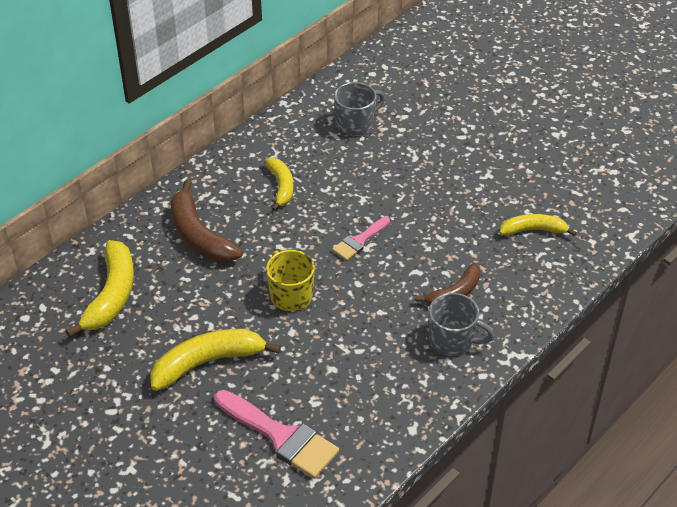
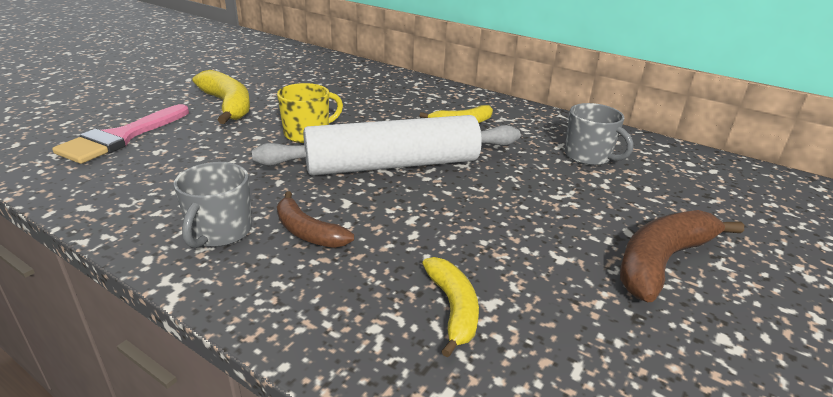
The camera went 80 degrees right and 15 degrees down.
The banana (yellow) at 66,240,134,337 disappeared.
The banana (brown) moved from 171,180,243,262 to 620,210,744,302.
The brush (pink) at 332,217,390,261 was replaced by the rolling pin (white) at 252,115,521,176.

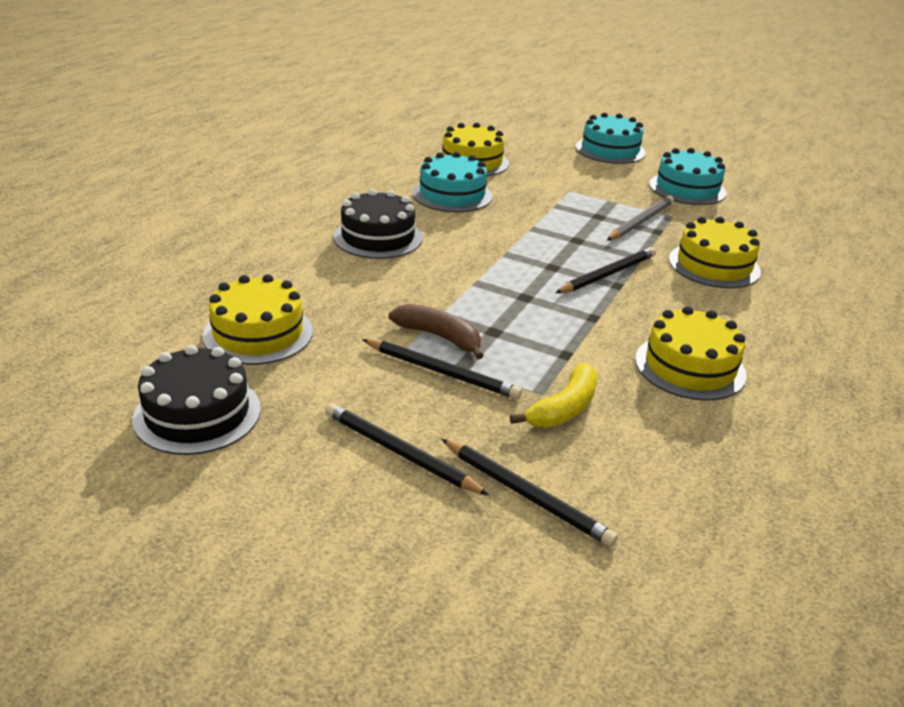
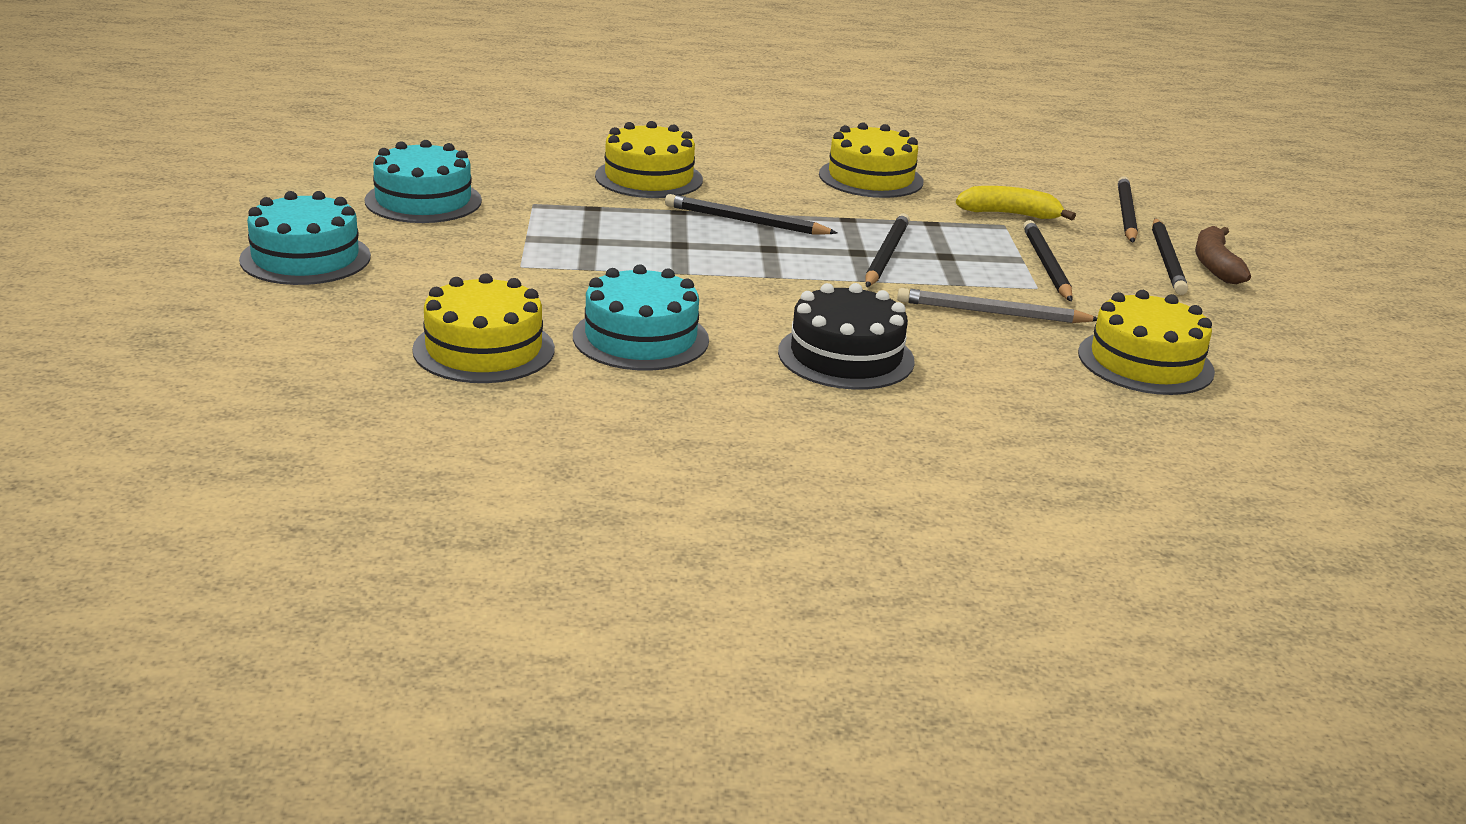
The camera went 120 degrees left and 5 degrees down.
The cake (black) at 132,345,261,455 disappeared.
The banana (brown) moved from 389,304,484,359 to 1195,226,1251,284.
The pencil (grey) moved from 607,196,674,240 to 897,288,1097,323.
The pencil (black) at 865,213,910,287 appeared.

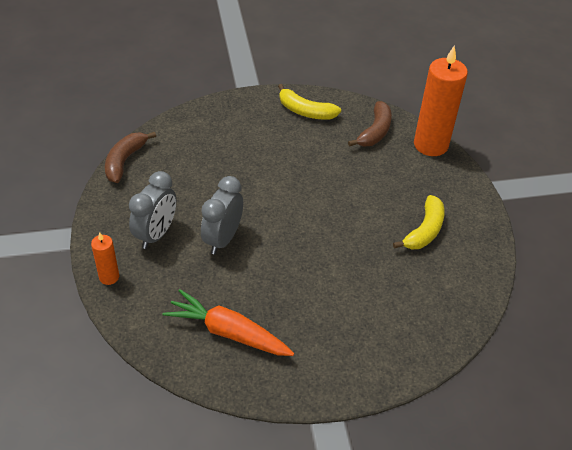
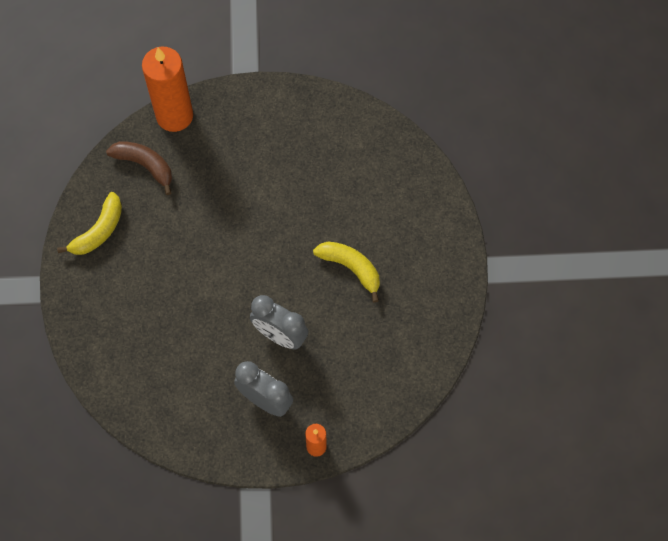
The camera went 80 degrees left and 20 degrees up.
The banana (brown) at 105,132,156,183 disappeared.
The carrot (orange) at 163,289,294,356 disappeared.
The banana (yellow) moved from 393,195,445,249 to 313,242,380,303.

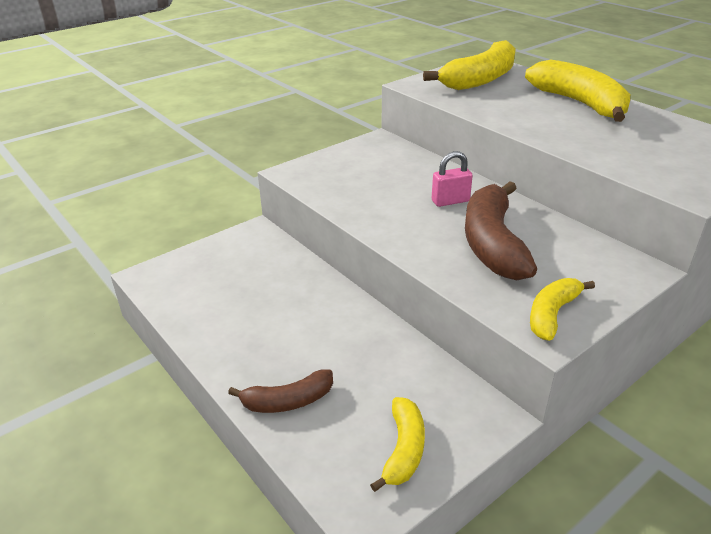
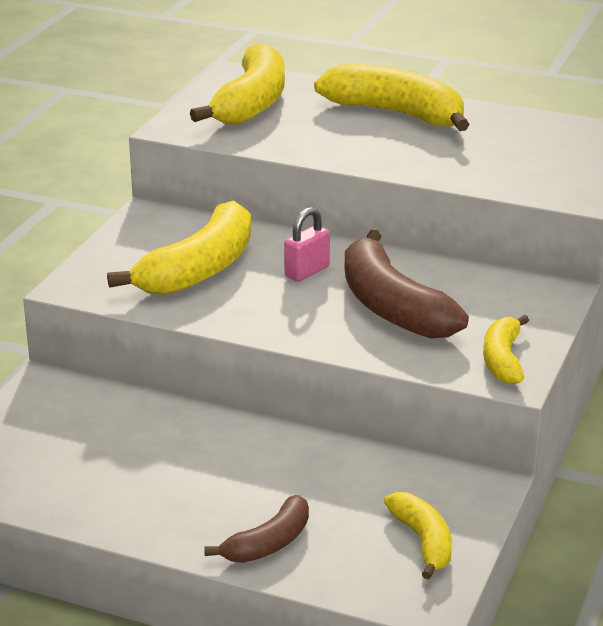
The camera went 30 degrees left and 5 degrees down.
The banana (yellow) at 107,201,251,295 appeared.

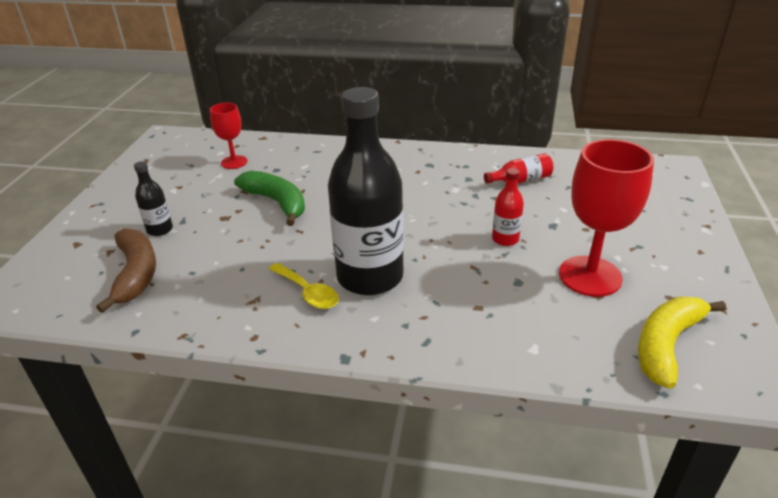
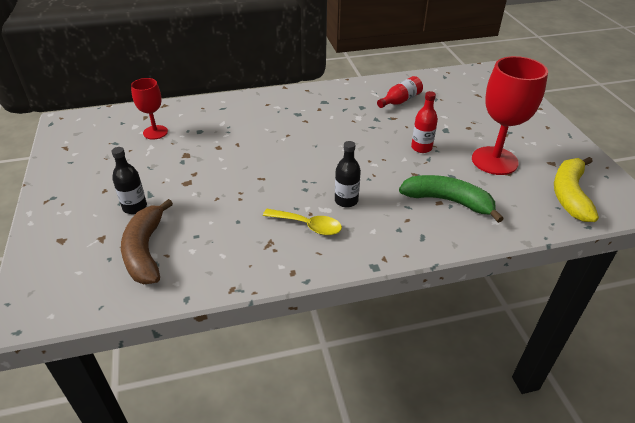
The camera went 25 degrees left and 5 degrees up.
The banana (brown) at 96,229,156,313 turned 150 degrees counterclockwise.
The banana (green) moved from 234,170,305,226 to 399,175,504,223.
The bottle (black) at 328,87,404,295 changed to 0.43 times the size.

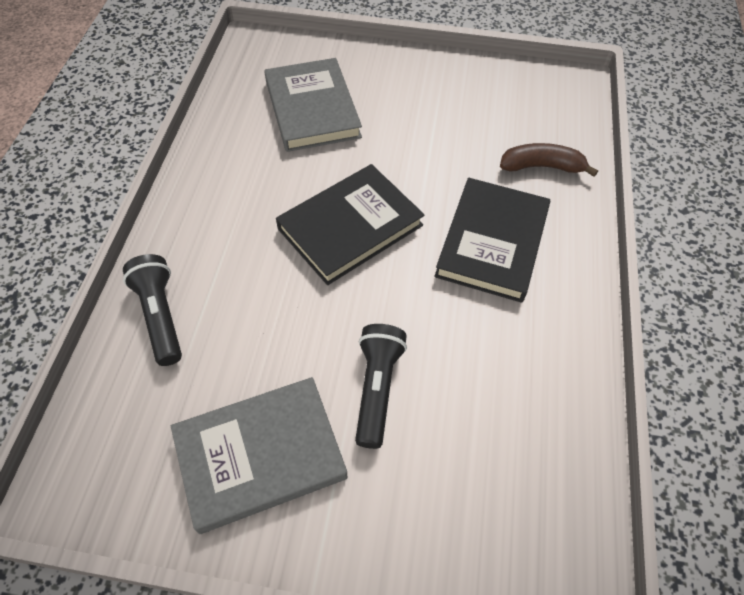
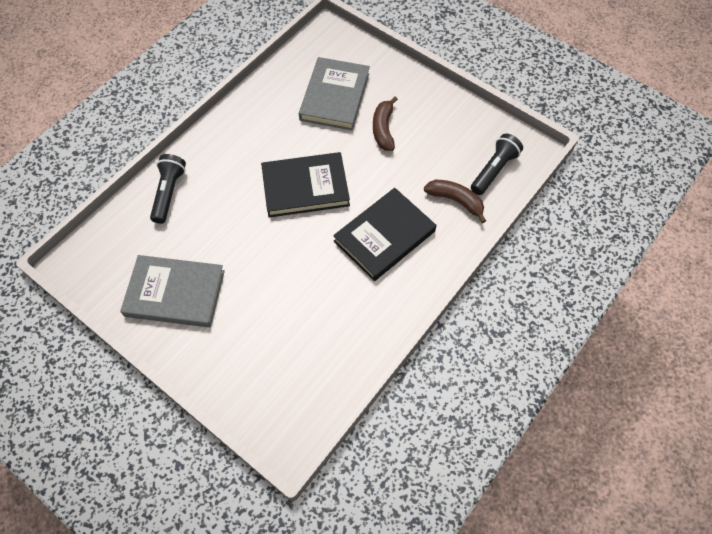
The camera went 30 degrees right and 5 degrees up.
The flashlight (black) moved from 355,324,407,449 to 471,134,523,195.
The banana (brown) at 373,97,398,151 appeared.

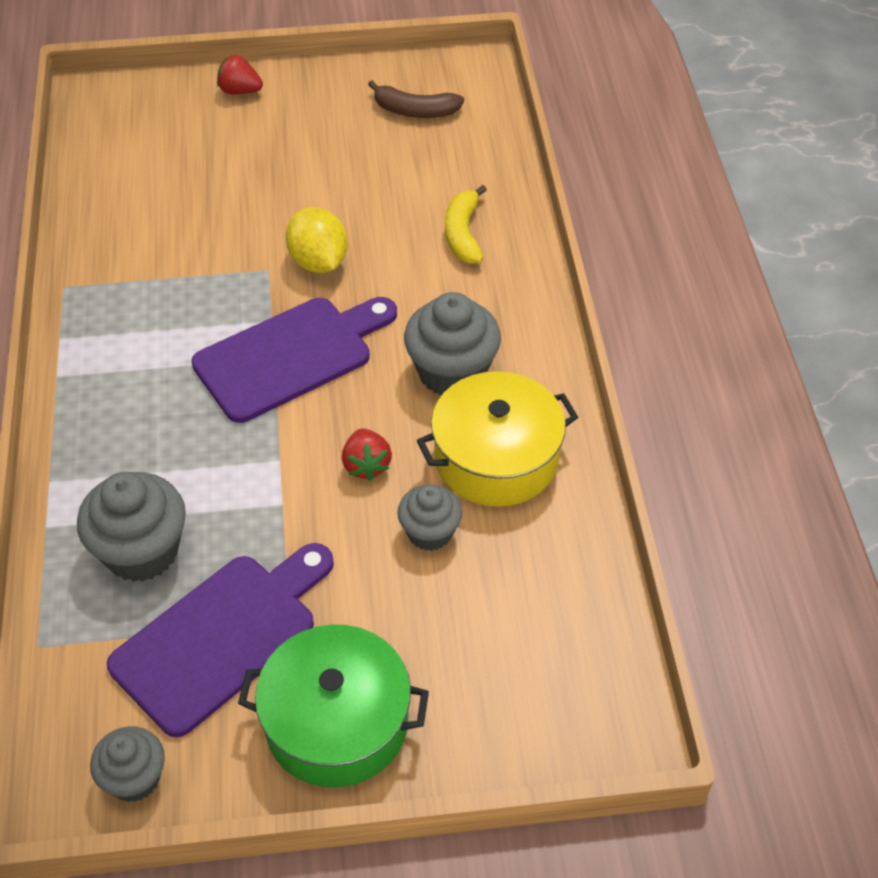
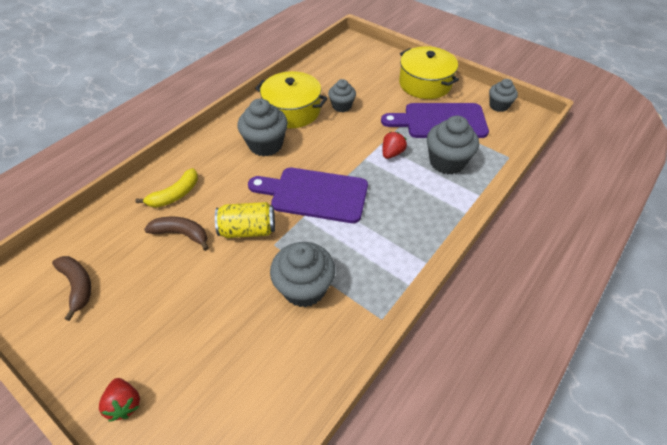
The camera went 135 degrees left and 0 degrees up.
The pot (green) at 238,624,429,788 became the pot (yellow) at 399,46,459,99.
The lemon (yellow) at 286,207,348,273 was replaced by the can (yellow) at 215,202,275,238.
The strawberry (red) moved from 342,428,392,481 to 383,132,407,159.
The banana (brown) at 144,217,209,251 appeared.
The cupcake (grey) at 270,242,335,307 appeared.

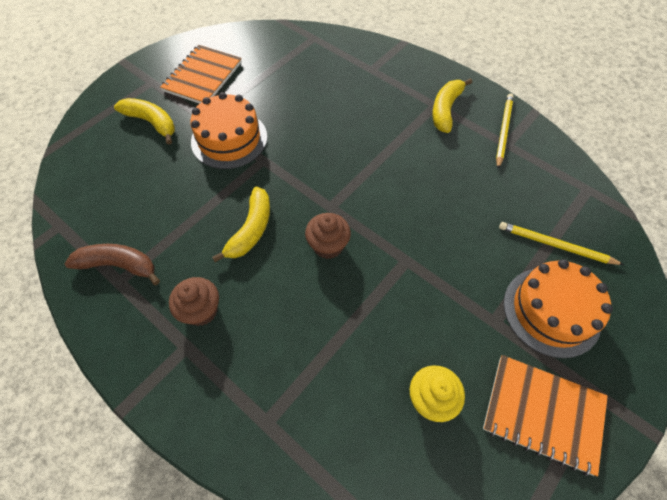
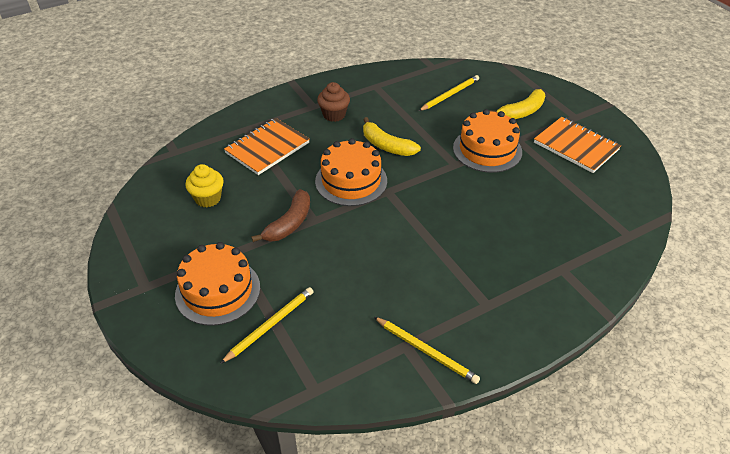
The camera went 110 degrees right and 15 degrees down.
The banana (brown) moved from 65,244,160,285 to 251,189,310,242.
The cupcake (brown) at 305,213,351,259 was replaced by the cake (orange) at 315,138,387,206.
The banana (yellow) at 432,78,472,133 disappeared.
The notebook (orange) moved from 483,355,608,476 to 224,118,310,175.
The pencil (yellow) at 419,75,479,111 appeared.

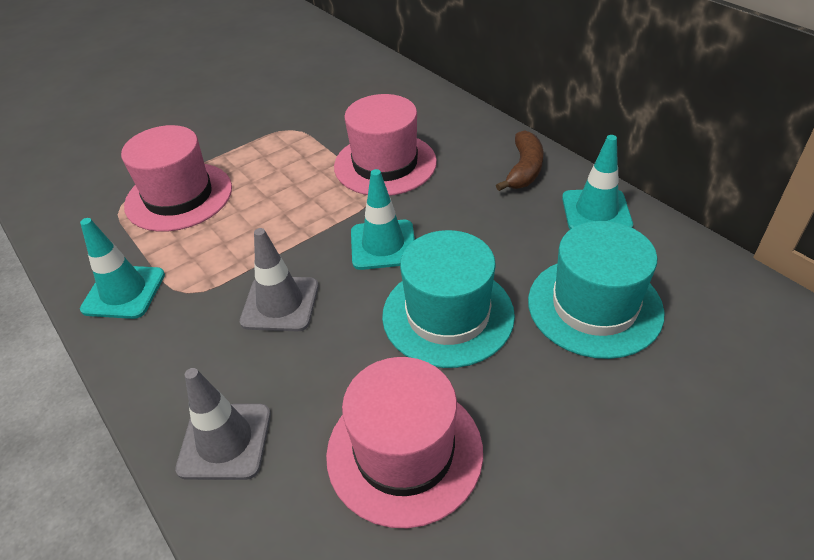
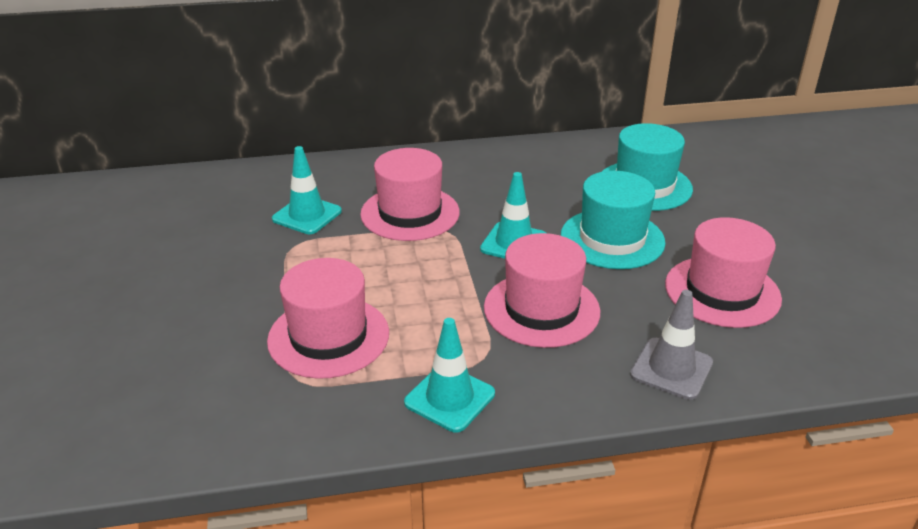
The camera went 65 degrees left and 10 degrees down.
The traffic cone (grey) at 240,228,318,331 was replaced by the hat (pink) at 484,233,600,348.
The banana (brown) at 496,130,543,191 disappeared.
The traffic cone (turquoise) moved from 562,135,633,229 to 272,146,342,234.

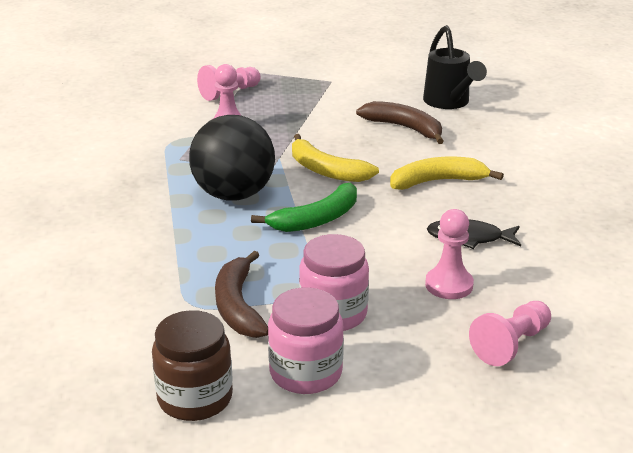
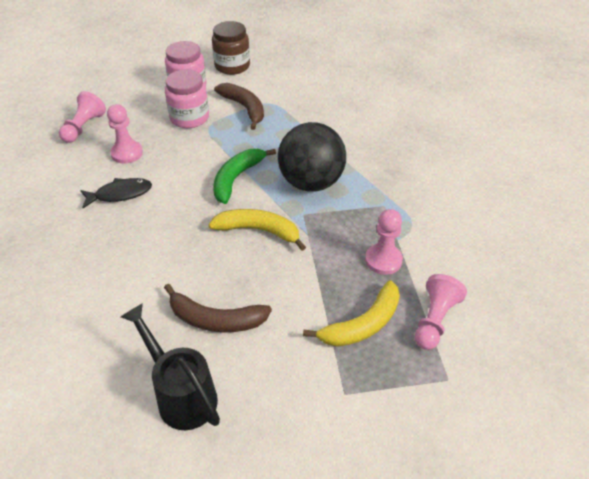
The camera went 155 degrees right and 15 degrees up.
The banana (yellow) moved from 390,156,504,190 to 303,280,400,347.

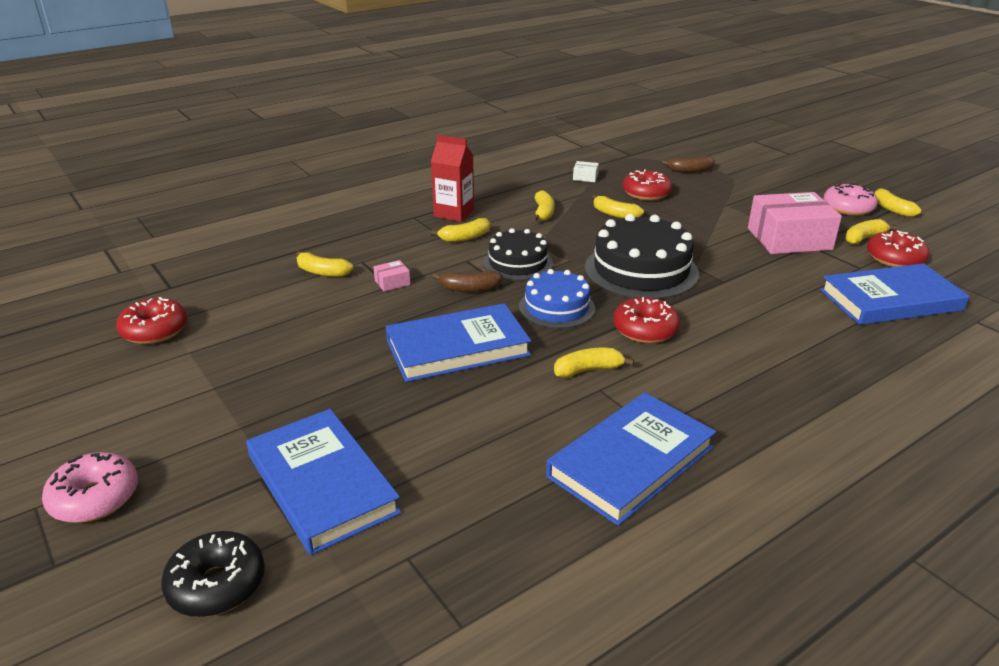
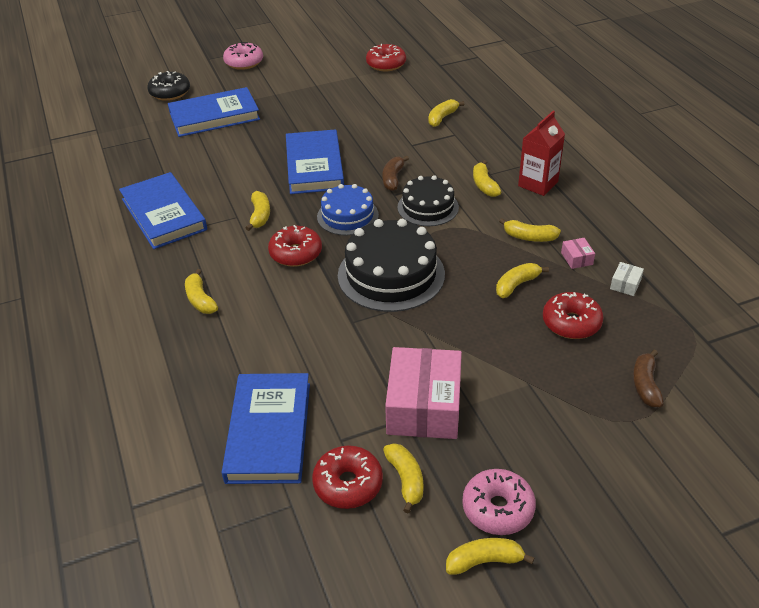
The camera went 105 degrees right and 10 degrees up.
The box (pink) moved from 373,260,411,291 to 561,238,595,269.
The banana (yellow) at 185,269,218,314 appeared.

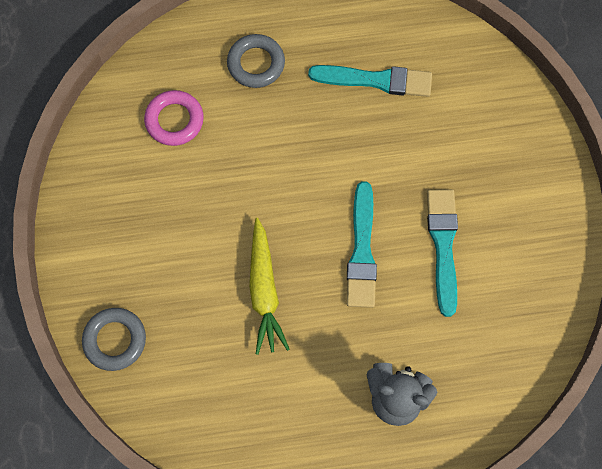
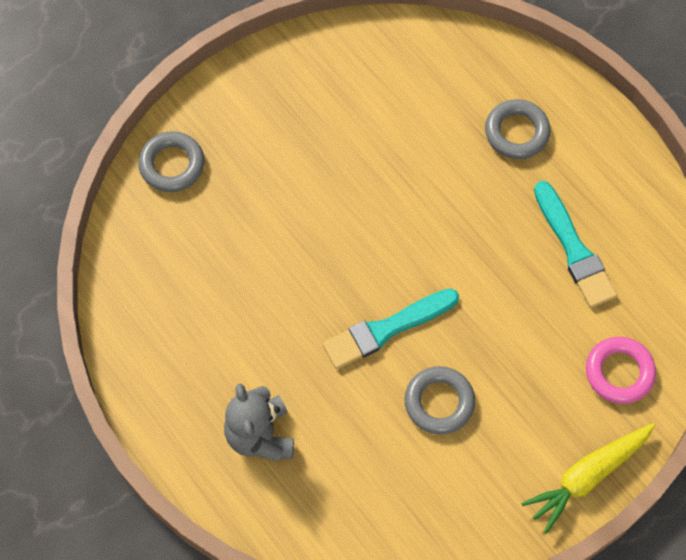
The camera went 60 degrees right and 5 degrees down.
The ring (pink) moved from 144,90,204,146 to 586,337,656,404.
The carrot (yellow) moved from 249,218,290,355 to 521,423,655,534.
The brush (turquoise) at 427,189,458,317 was replaced by the ring (grey) at 404,366,475,434.

